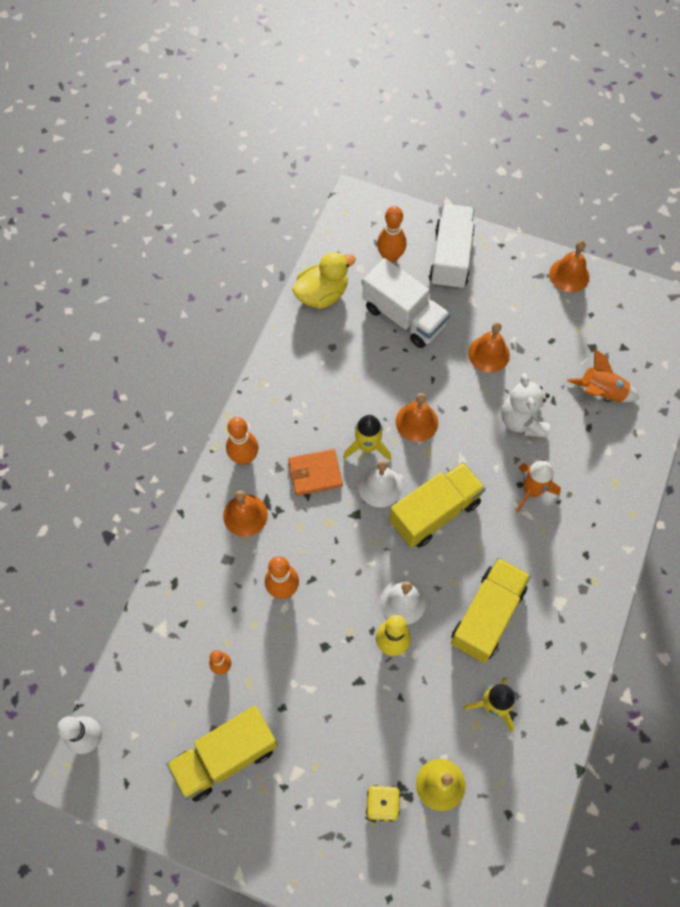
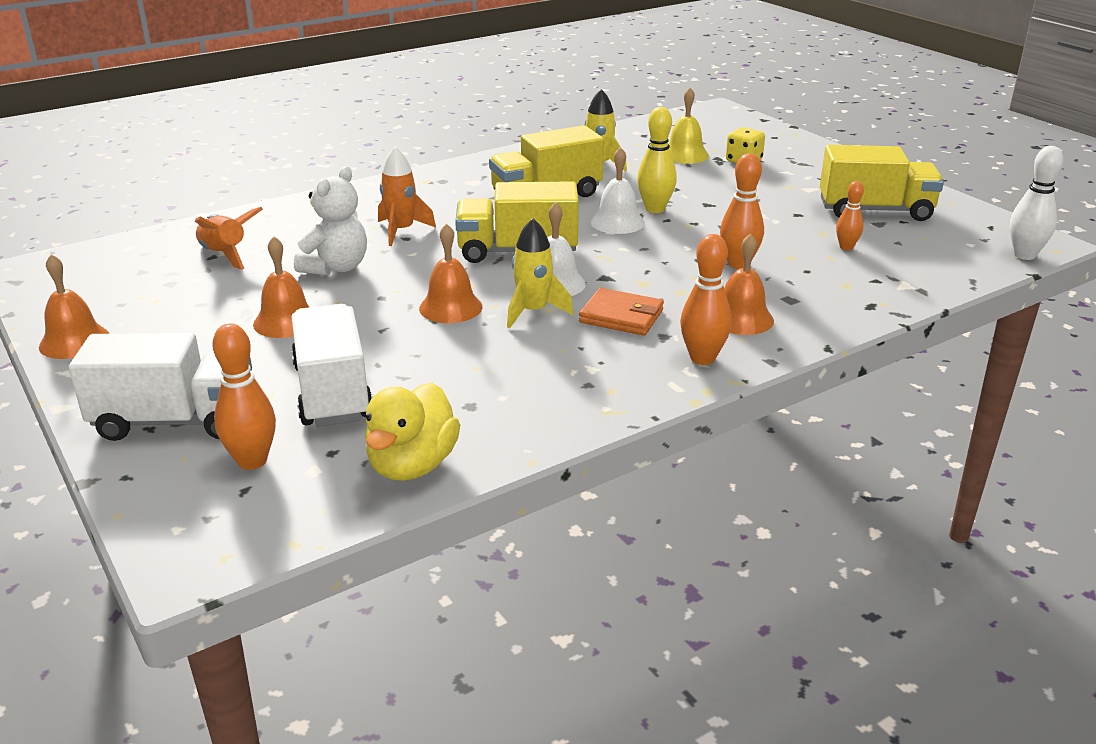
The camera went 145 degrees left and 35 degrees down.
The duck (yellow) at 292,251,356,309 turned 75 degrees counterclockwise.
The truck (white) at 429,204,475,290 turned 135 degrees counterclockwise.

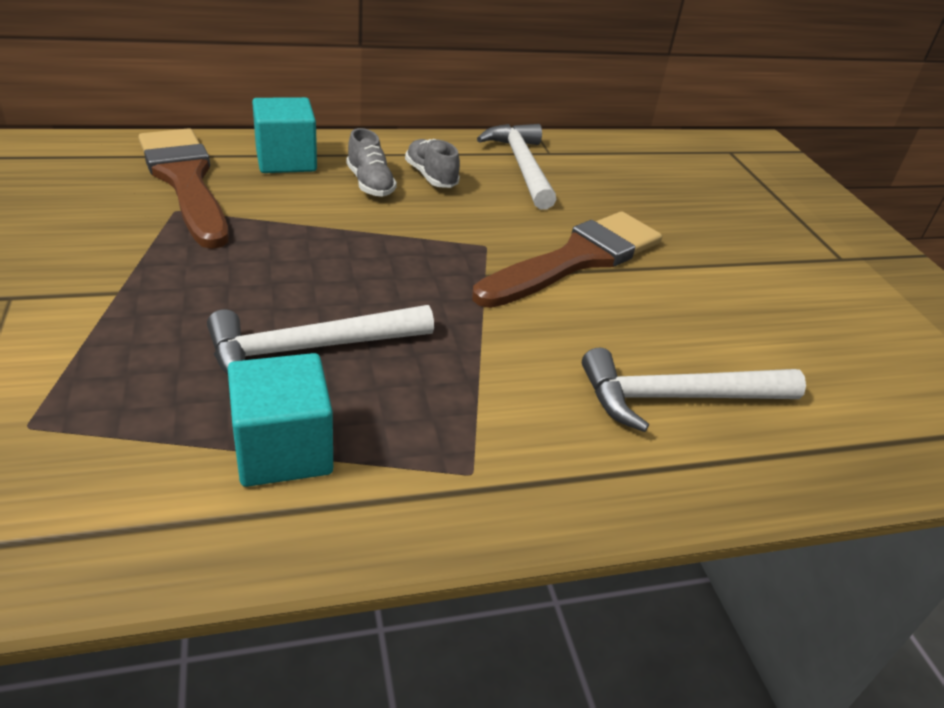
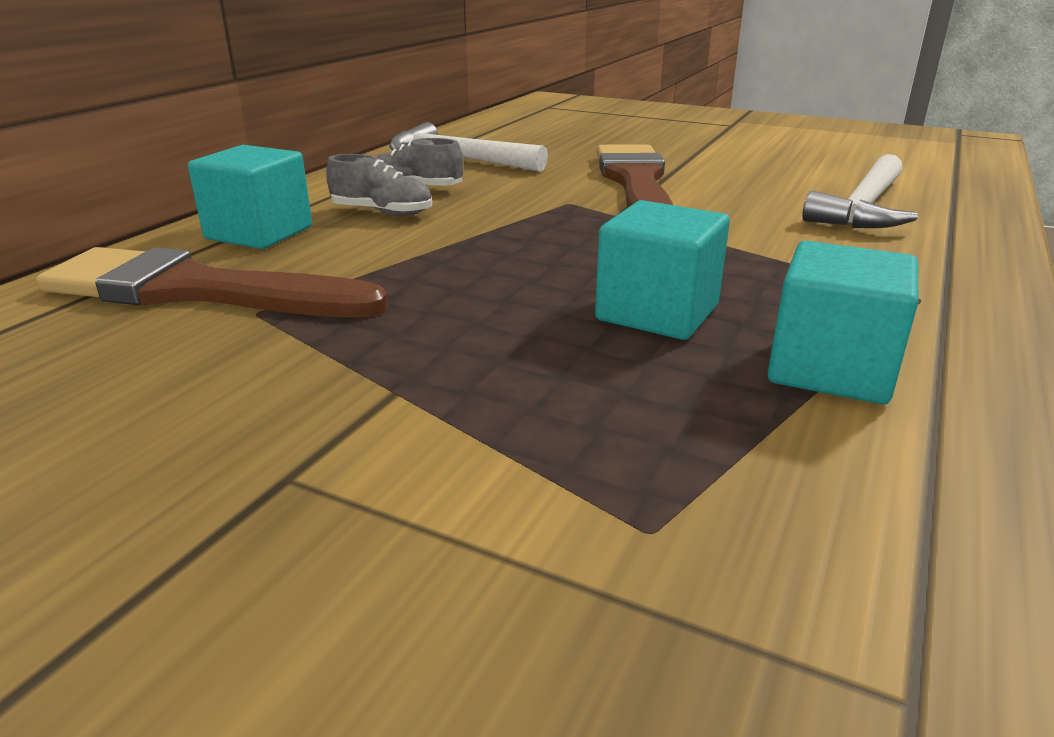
The camera went 45 degrees left and 10 degrees down.
The hammer (white) at 207,305,434,375 was replaced by the cube (turquoise) at 595,200,730,340.

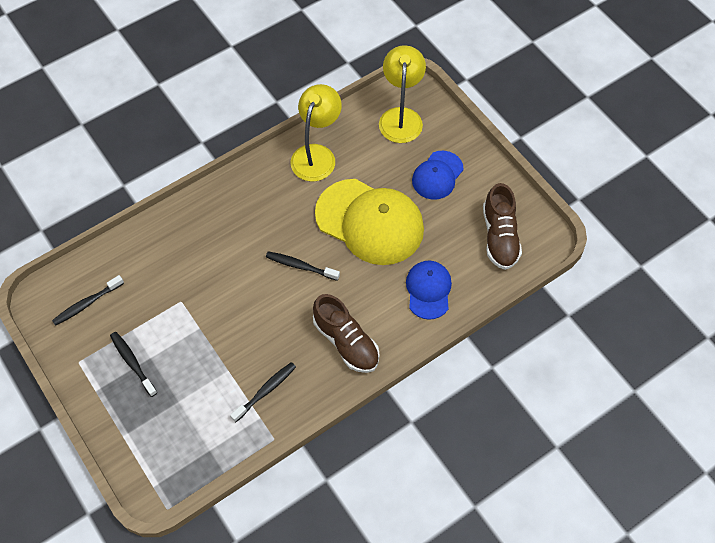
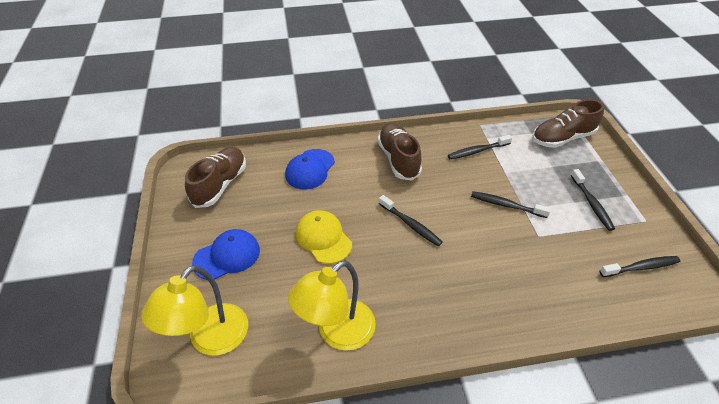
The camera went 155 degrees left and 15 degrees down.
The cap (yellow) at 315,179,424,265 changed to 0.54 times the size.
The toothbrush (black) at 471,191,551,218 appeared.
The shoe (brown) at 532,99,604,148 appeared.

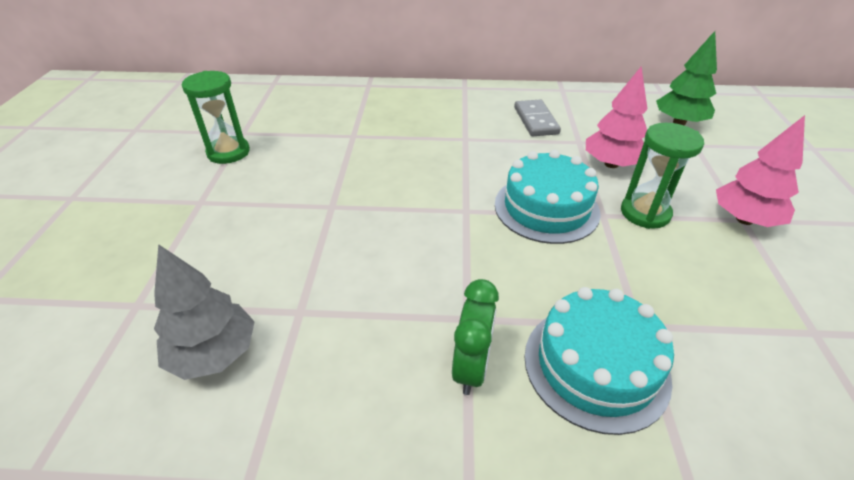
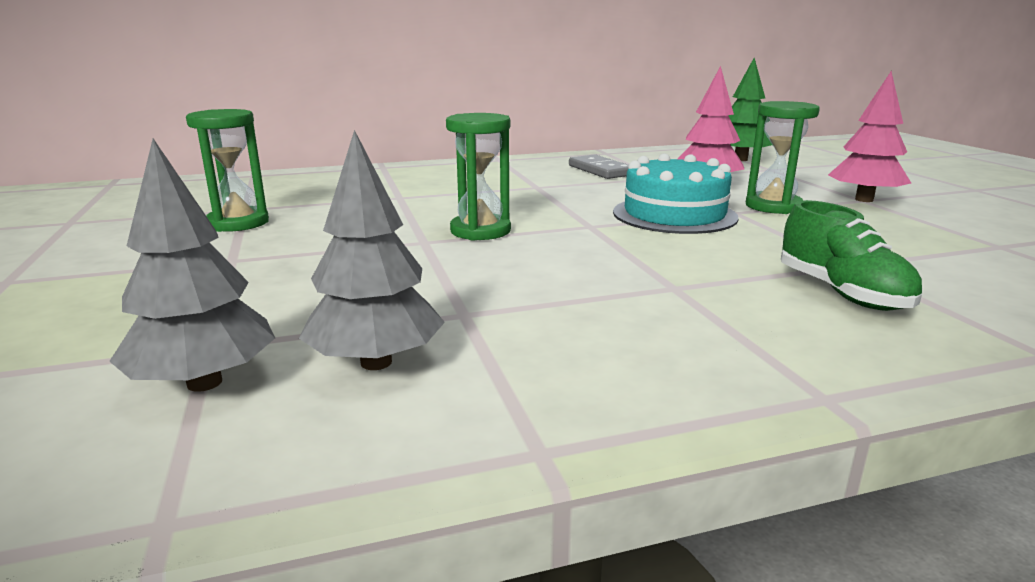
The camera went 20 degrees left and 20 degrees down.
The clock (green) at 452,279,499,395 disappeared.
The cake (turquoise) at 524,287,674,435 was replaced by the shoe (green) at 781,200,922,311.
The tree (grey) at 109,139,275,392 appeared.
The hourglass (green) at 446,113,511,241 appeared.

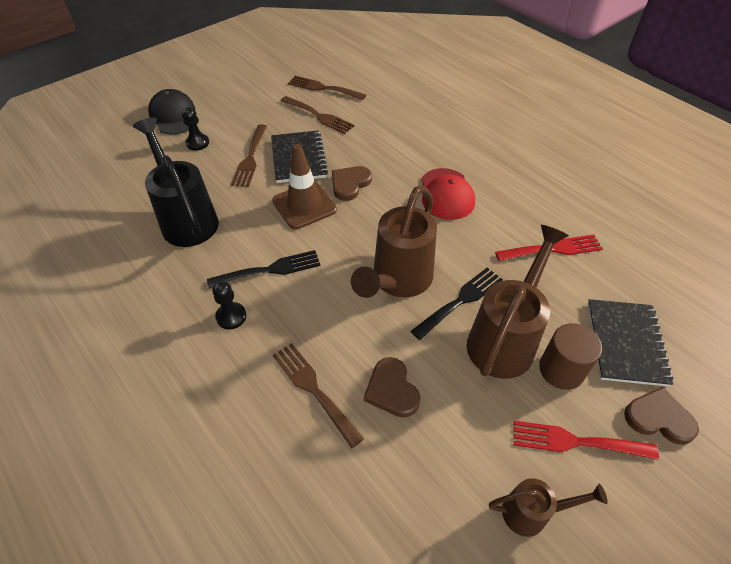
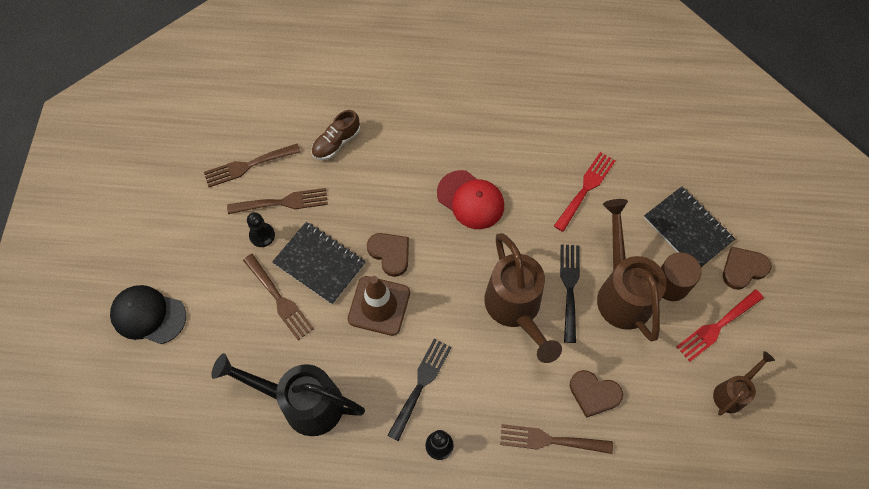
The camera went 45 degrees left and 15 degrees up.
The pawn (black) moved from 182,107,209,151 to 247,212,275,247.
The heart (brown) at 332,166,372,201 turned 150 degrees clockwise.
The shoe (brown) at 311,110,360,160 appeared.

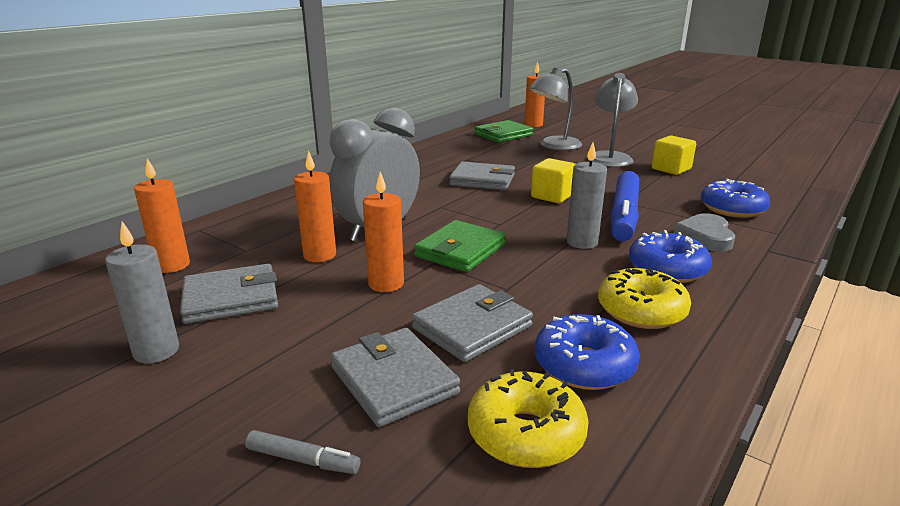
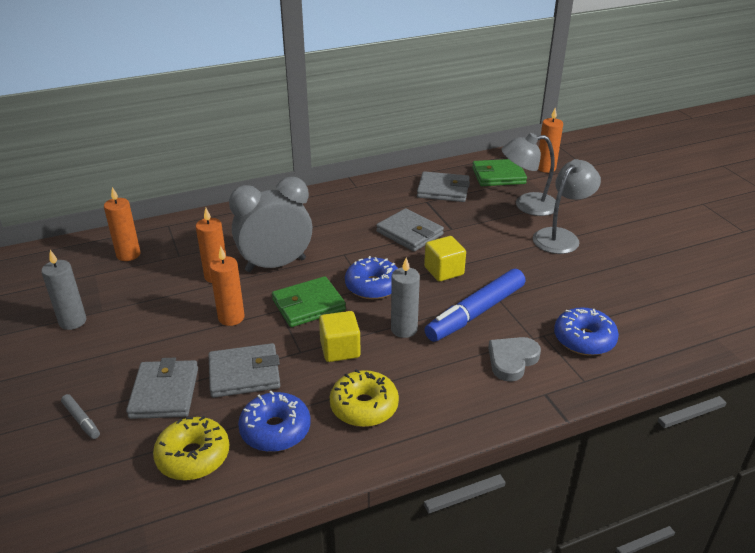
The camera went 30 degrees right and 10 degrees up.
The wallet (grey) moved from 180,264,278,324 to 417,171,470,202.
The donut (blue) moved from 629,230,712,283 to 345,256,398,299.
The cube (yellow) moved from 652,135,696,175 to 319,311,361,362.

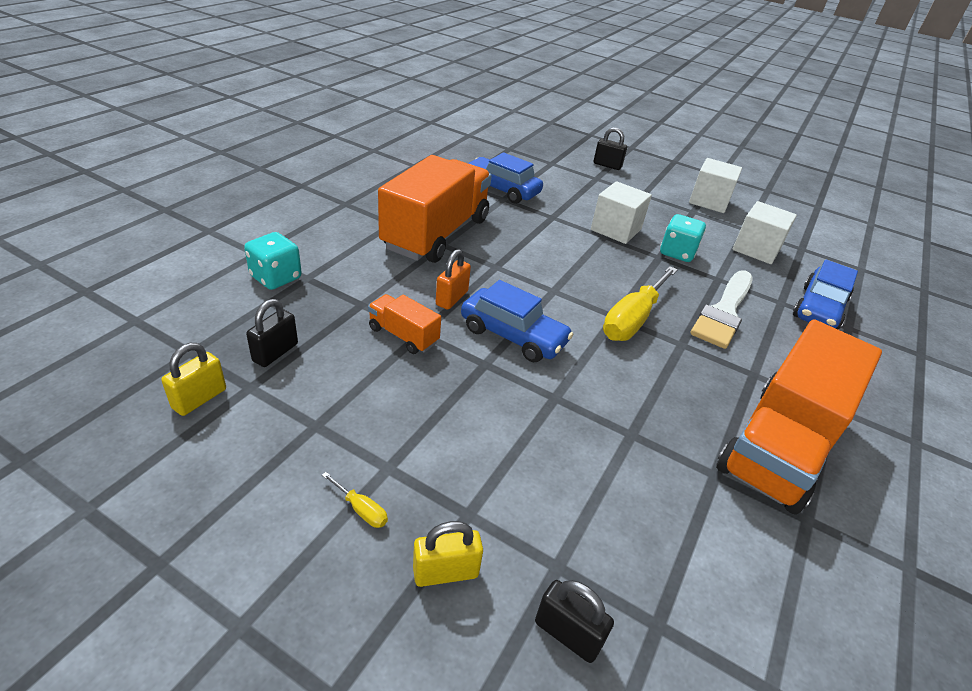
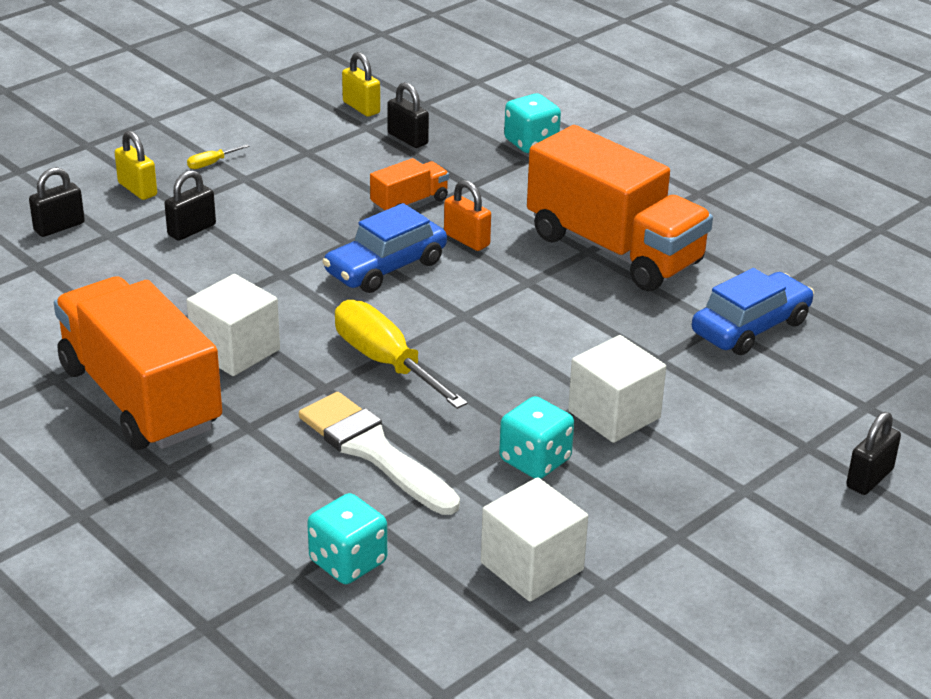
The camera went 110 degrees right and 5 degrees down.
The padlock (yellow) at 413,521,483,587 turned 45 degrees counterclockwise.
The cube (white) moved from 689,158,742,213 to 187,274,280,376.
The car (blue) at 793,259,858,330 was replaced by the dice (turquoise) at 307,493,387,584.
The padlock (black) at 164,170,216,241 appeared.

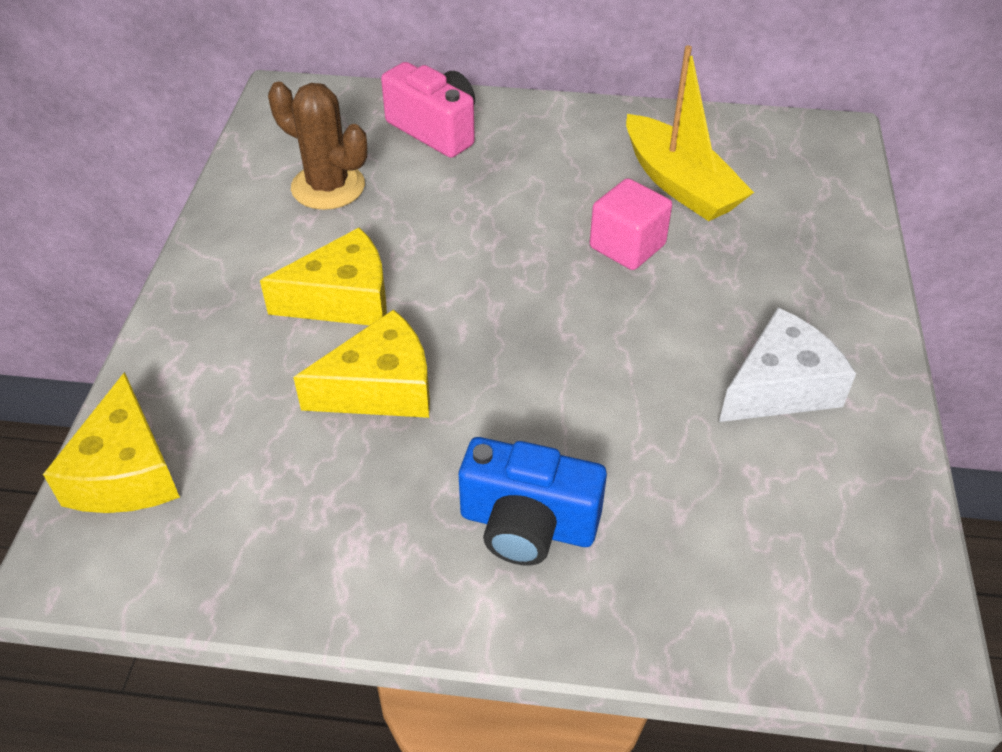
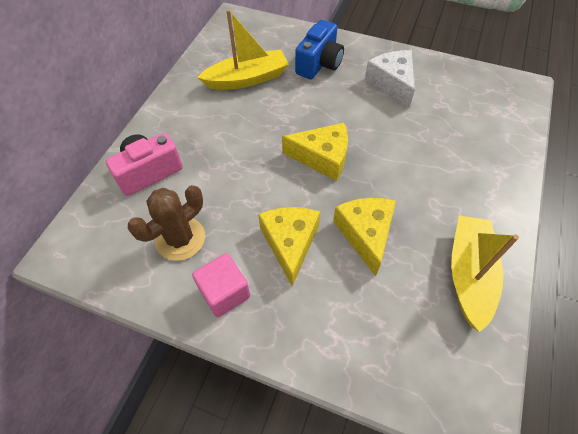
The camera went 75 degrees left and 10 degrees up.
The cheese (yellow) moved from 43,372,180,513 to 282,123,348,181.
The camera (blue) moved from 459,437,607,566 to 295,20,344,79.
The cube (pink) moved from 590,178,672,270 to 192,253,250,317.
The boat (yellow) at 451,215,519,332 appeared.

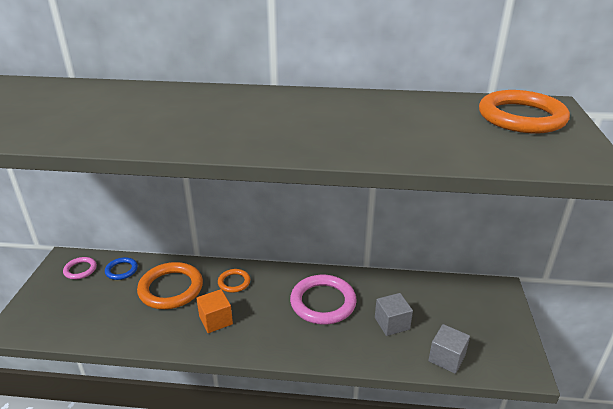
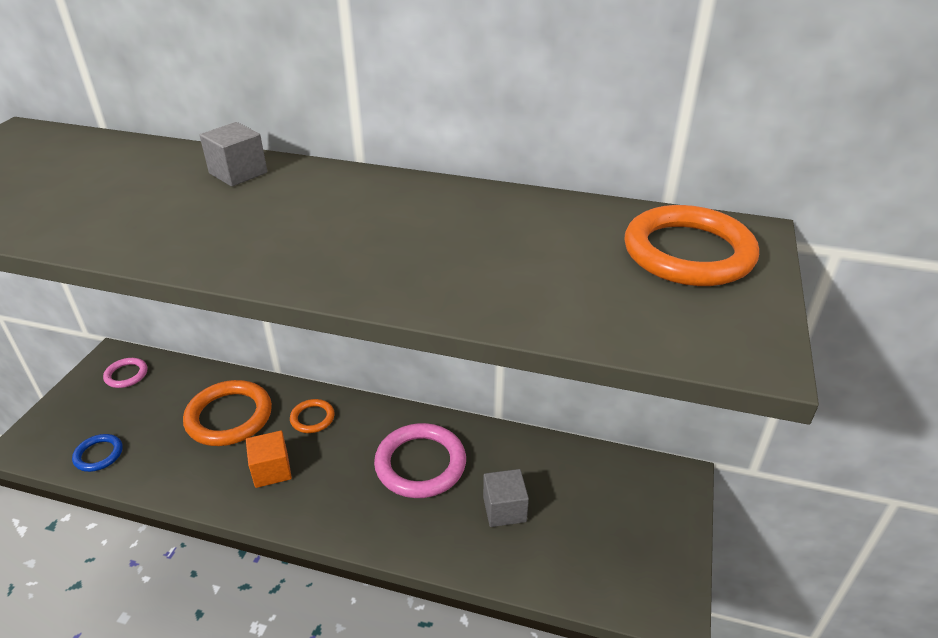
The camera went 10 degrees right and 5 degrees up.
The ring (blue) moved from 105,257,138,280 to 72,434,123,472.
The cube (grey) moved from 428,324,470,374 to 200,122,267,186.

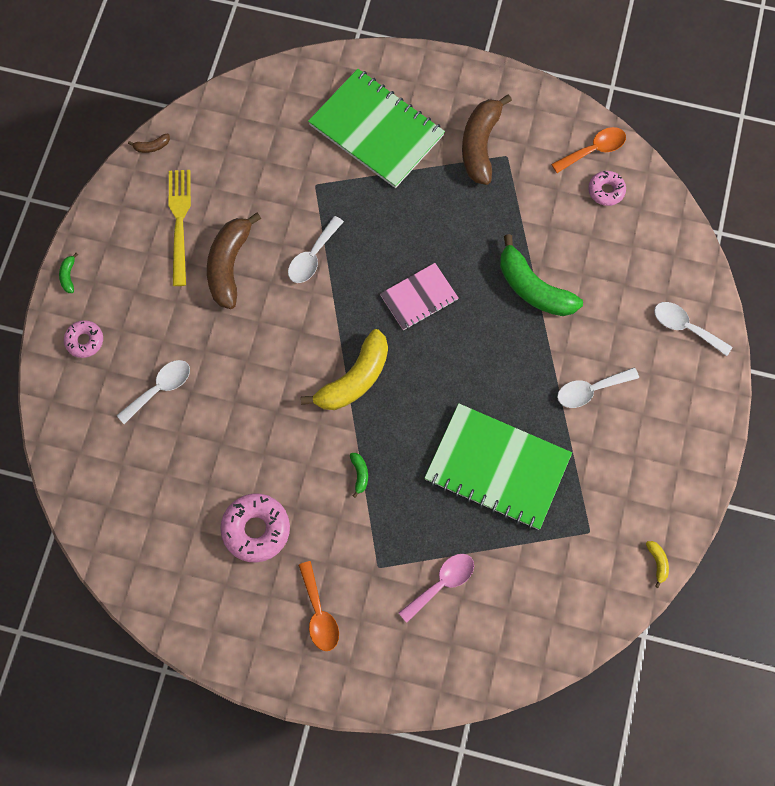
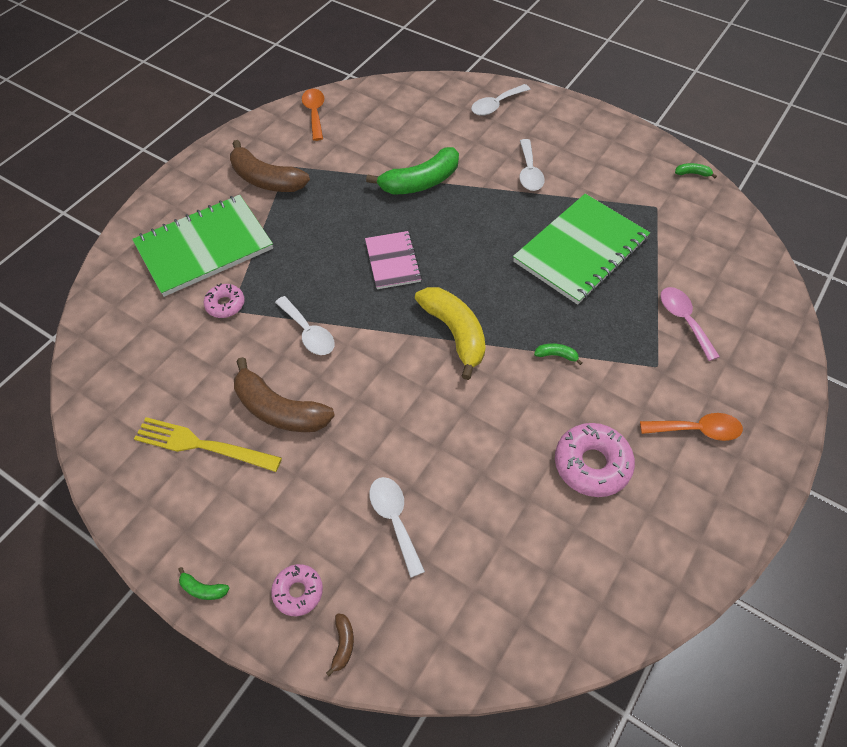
The camera went 70 degrees left and 15 degrees down.
The banana (brown) moved from 128,133,170,153 to 326,613,354,676.
The donut (pink) moved from 588,171,626,206 to 204,283,245,318.
The banana (yellow) at 646,541,669,588 became the banana (green) at 675,163,717,178.

